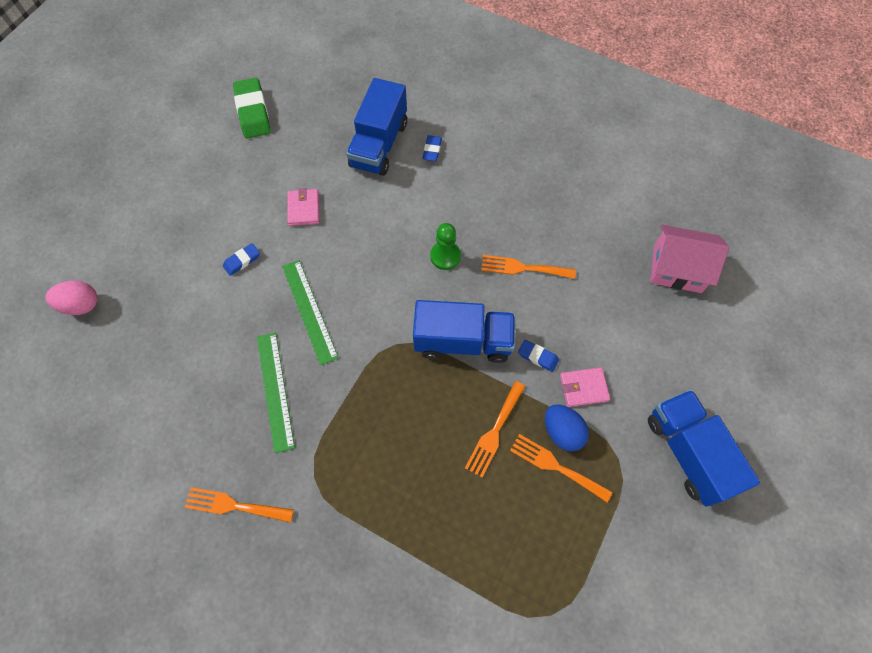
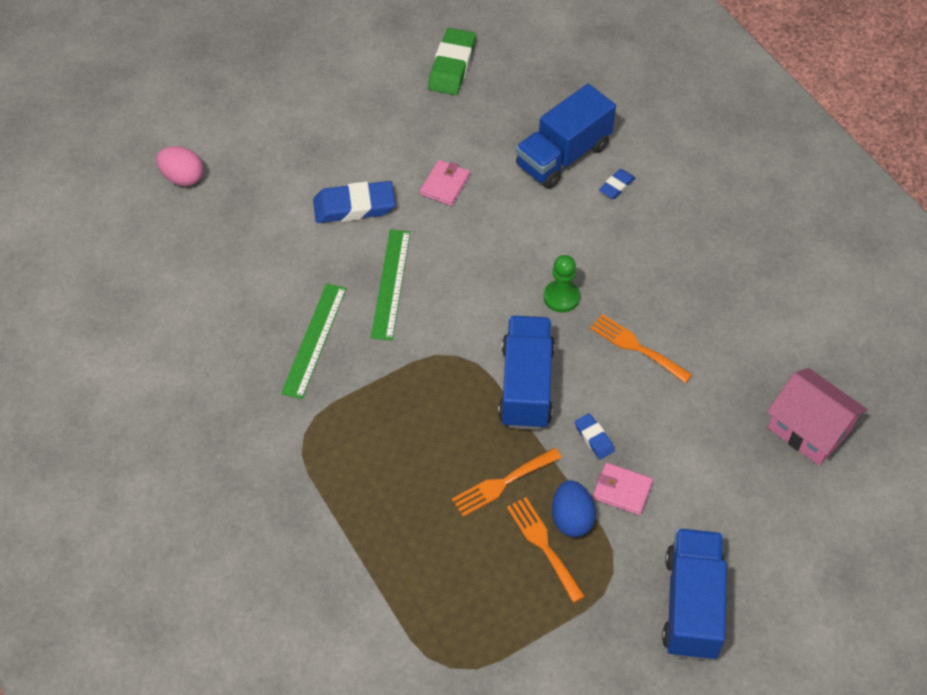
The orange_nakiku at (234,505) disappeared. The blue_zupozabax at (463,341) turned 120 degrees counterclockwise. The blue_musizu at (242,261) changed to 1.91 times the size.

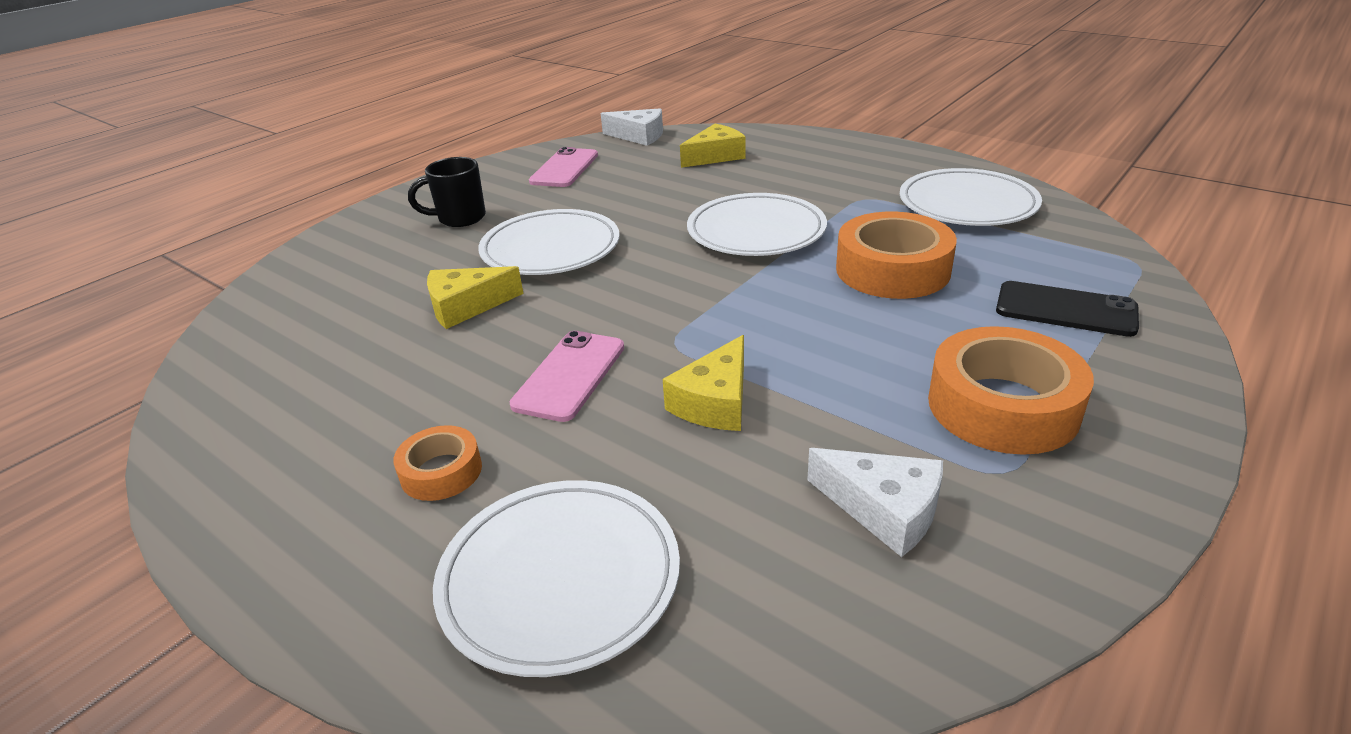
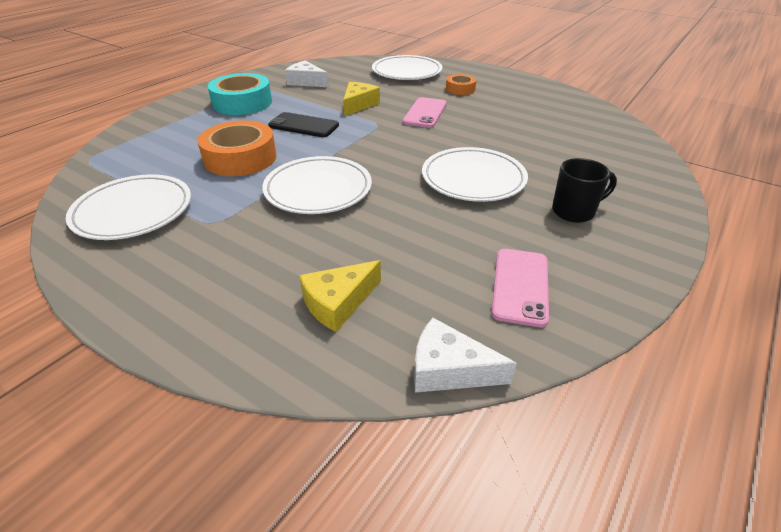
The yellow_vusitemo at (466,306) disappeared. The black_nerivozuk moved from (1065,309) to (303,125). The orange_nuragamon at (1003,406) became the turquoise_nuragamon at (242,103).

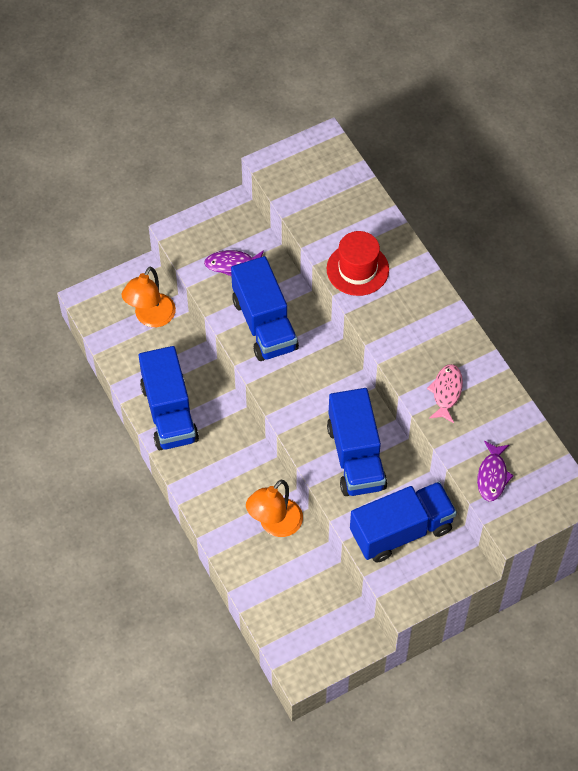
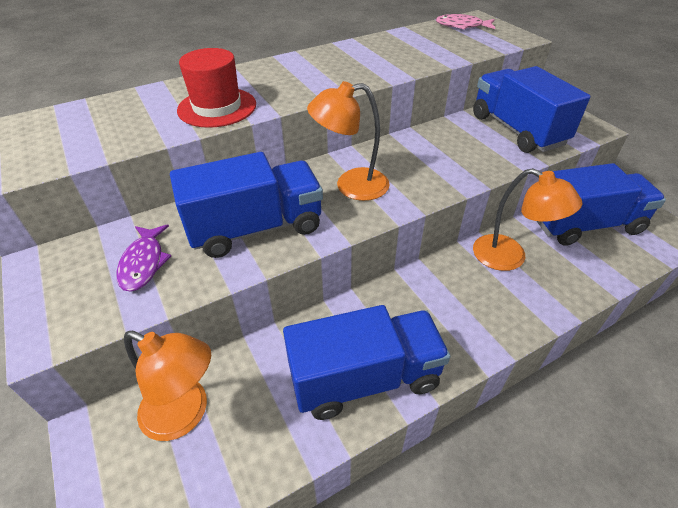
The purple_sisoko at (492,476) disappeared. The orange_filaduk at (351,186) appeared. The blue_zupozabax moved from (356,456) to (585,225). The pink_sisoko moved from (446,392) to (461,26).

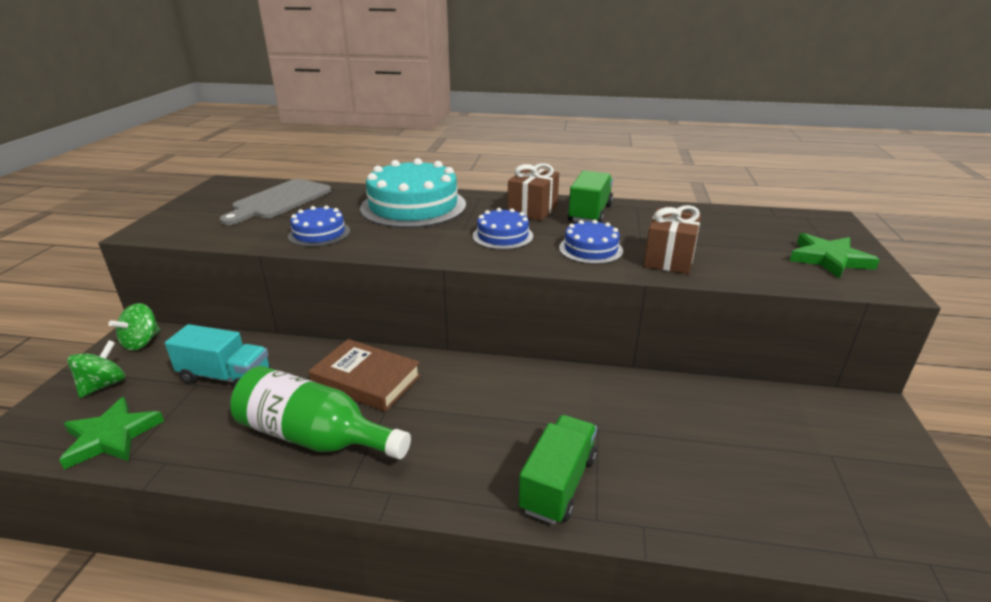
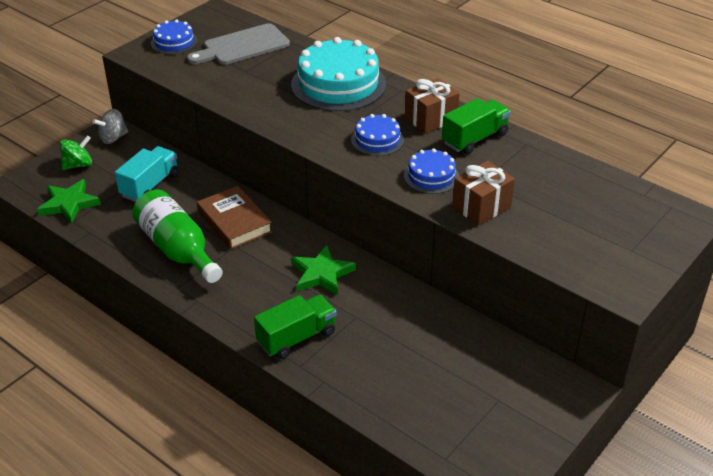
The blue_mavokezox moved from (319,233) to (174,42). The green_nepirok moved from (829,259) to (321,274). The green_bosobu at (142,342) became the grey_bosobu at (113,138). The turquoise_zupozabax at (225,377) turned 105 degrees counterclockwise.

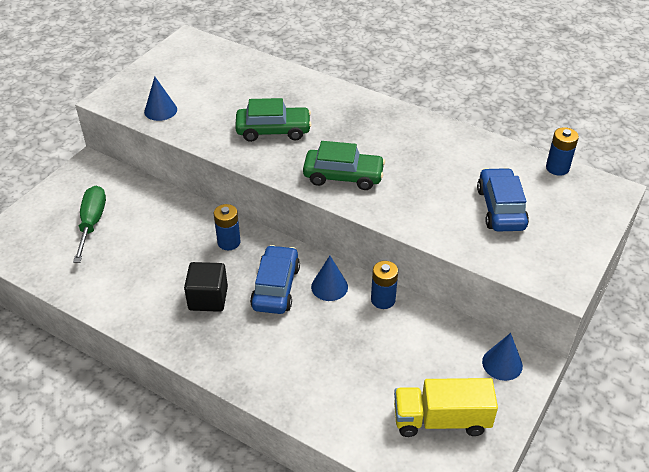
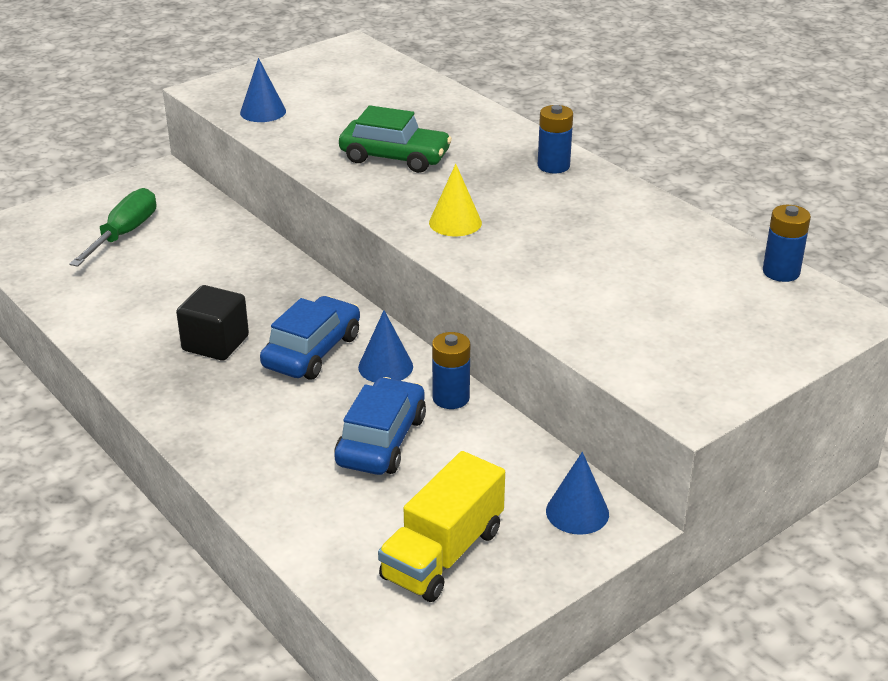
The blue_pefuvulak moved from (229,242) to (553,166). The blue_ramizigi moved from (500,208) to (381,440). The green_ramizigi at (343,176) was replaced by the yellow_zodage at (455,222). The yellow_zupozabax at (441,420) turned 75 degrees counterclockwise.

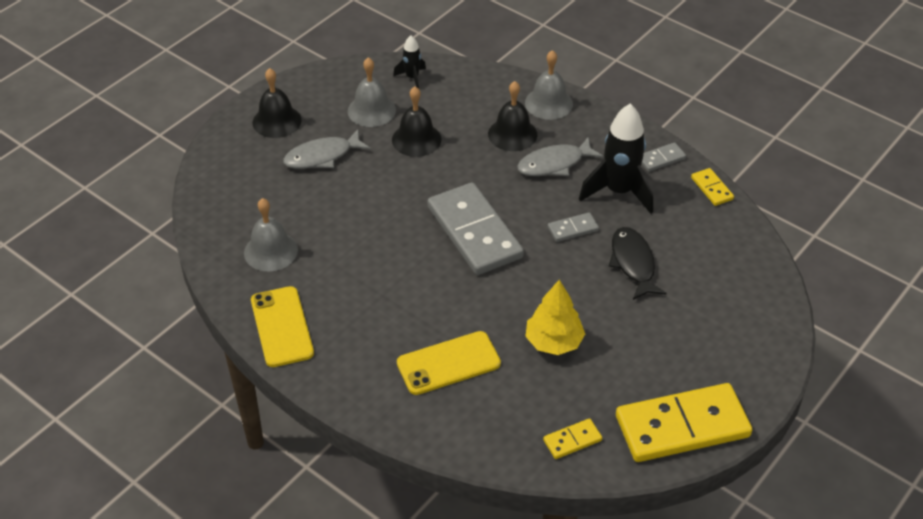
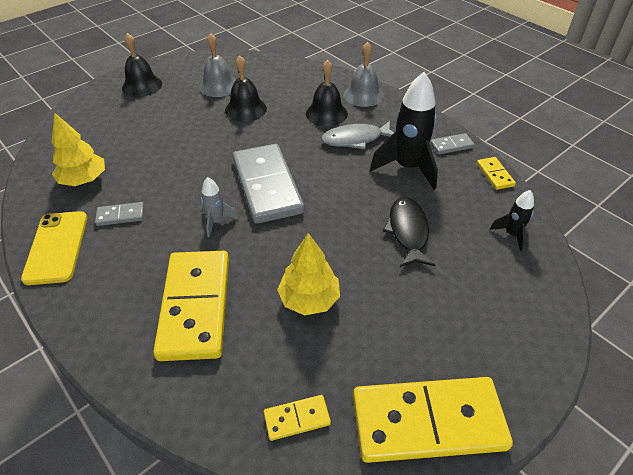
The grey_sisoko at (322,156) disappeared. The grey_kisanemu at (216,222) appeared. The black_kisanemu moved from (412,78) to (511,234). The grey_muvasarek moved from (573,229) to (120,216). The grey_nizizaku at (271,251) was replaced by the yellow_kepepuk at (84,180). The yellow_nerivozuk at (448,363) was replaced by the yellow_muvasarek at (196,306).

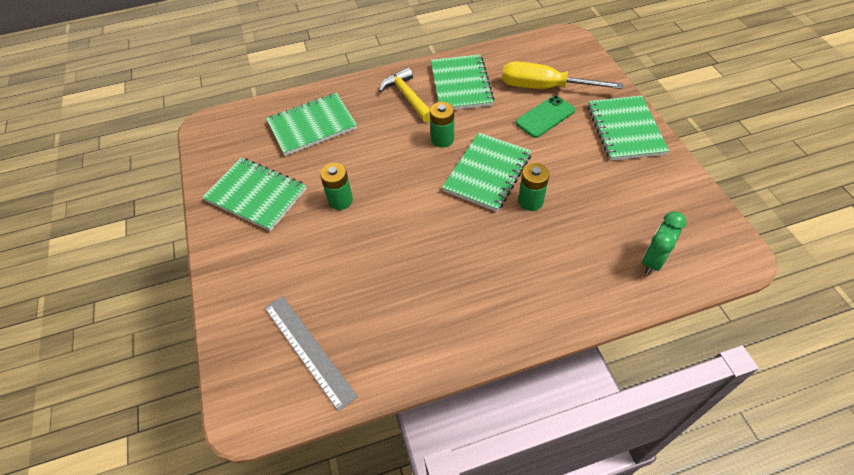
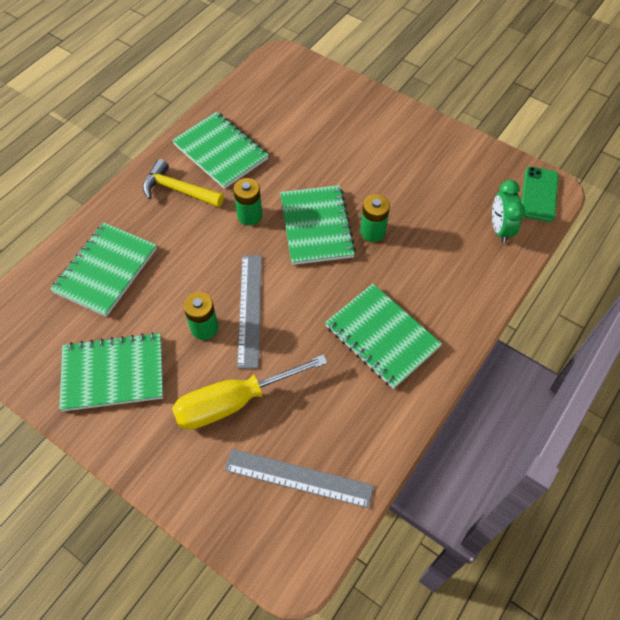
The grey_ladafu at (250,309) appeared. The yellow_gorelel moved from (544,87) to (234,402). The green_nerivozuk moved from (545,117) to (539,194). The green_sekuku moved from (625,130) to (382,337).

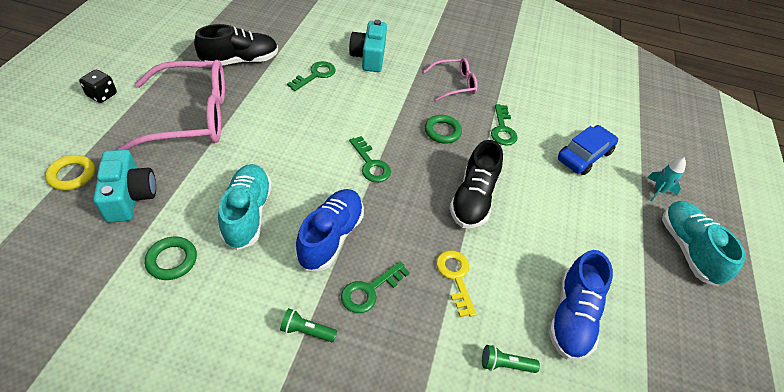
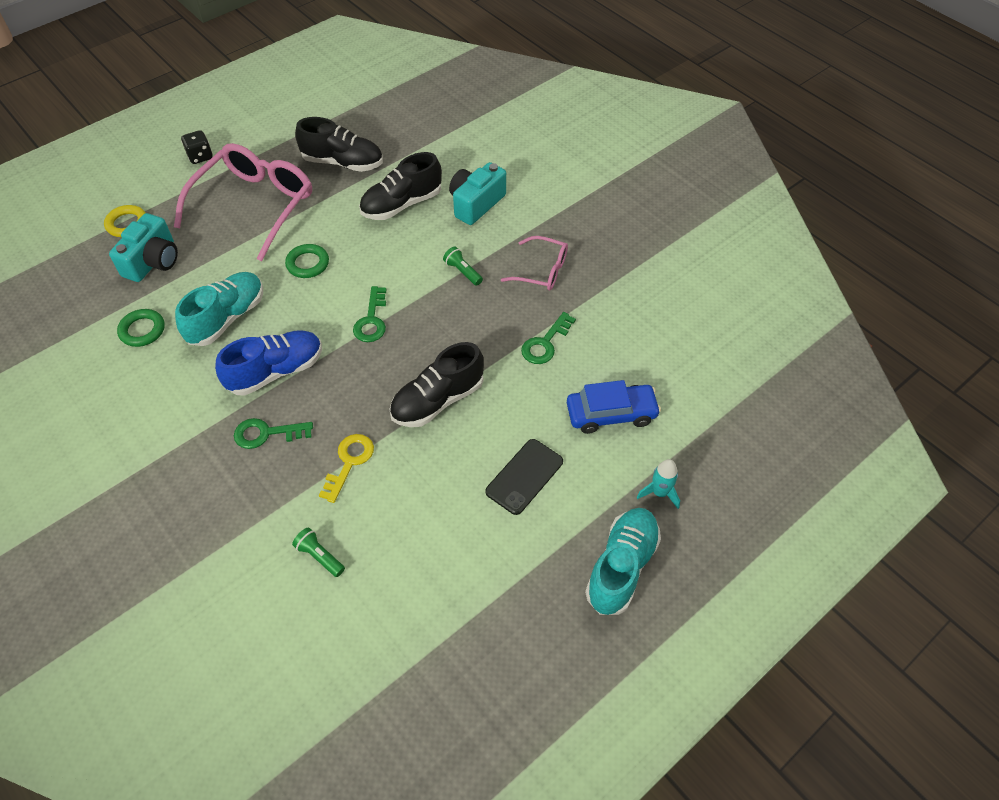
The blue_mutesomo at (572,316) disappeared. The black_nerivozuk at (524,476) appeared. The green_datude moved from (307,331) to (462,272). The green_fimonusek moved from (442,131) to (308,264). The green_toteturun at (315,75) was replaced by the black_mutesomo at (402,204). The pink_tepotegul at (191,116) turned 90 degrees counterclockwise.

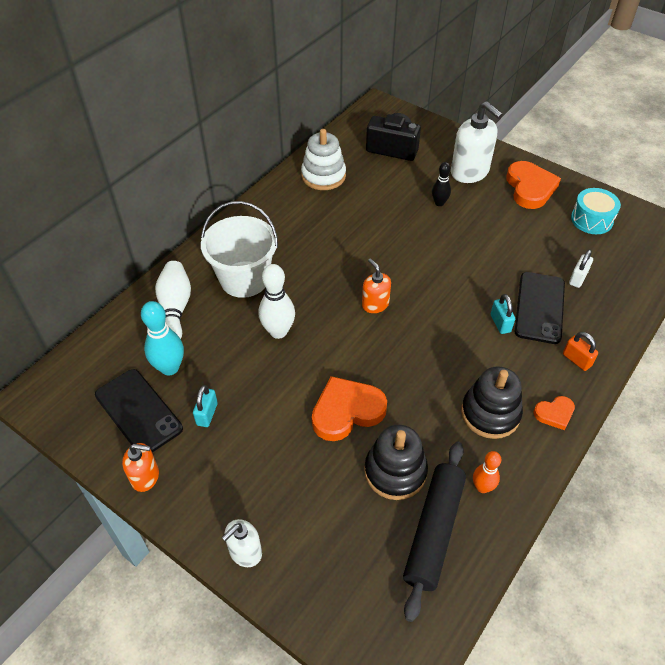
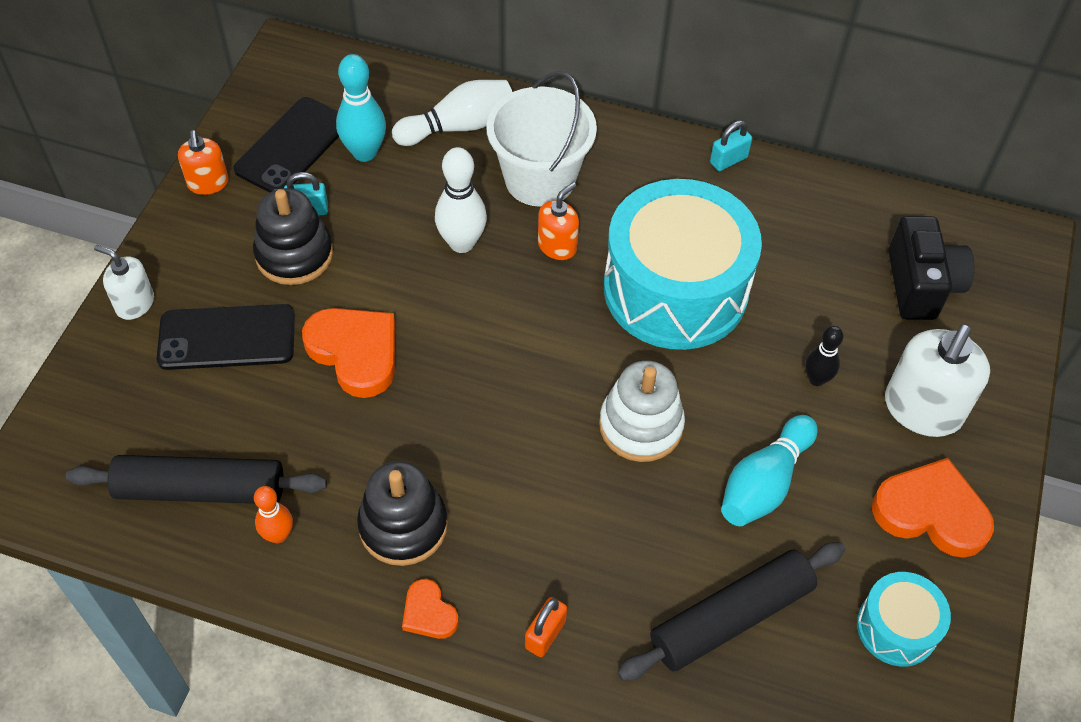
The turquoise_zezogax at (675,289) appeared. The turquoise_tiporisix at (764,483) appeared. The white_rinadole moved from (323,176) to (641,426). The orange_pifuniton moved from (375,304) to (557,246). The black_rinadole moved from (395,471) to (294,254). The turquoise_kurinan moved from (500,323) to (728,160). The black_nerivozuk moved from (539,307) to (227,337). The white_kurinan at (578,278) was replaced by the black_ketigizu at (731,618). The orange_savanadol at (530,188) turned 135 degrees counterclockwise.

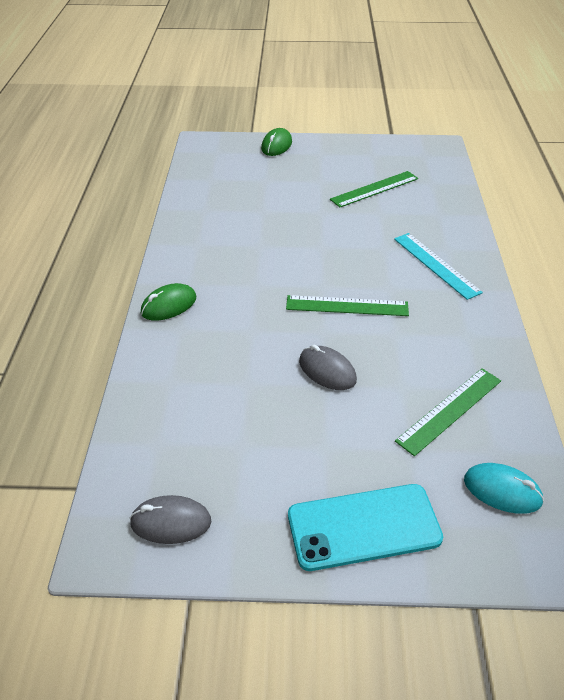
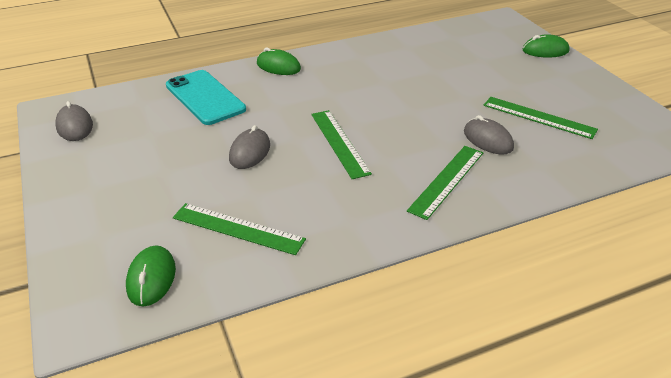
The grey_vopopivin at (487,140) appeared. The turquoise_nerivozuk moved from (363,527) to (205,97). The turquoise_ladafu at (436,265) became the green_ladafu at (447,181). The turquoise_vopopivin at (502,490) became the green_vopopivin at (151,278).

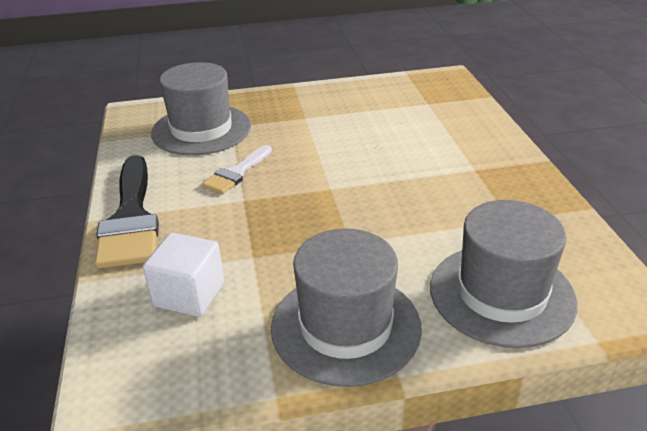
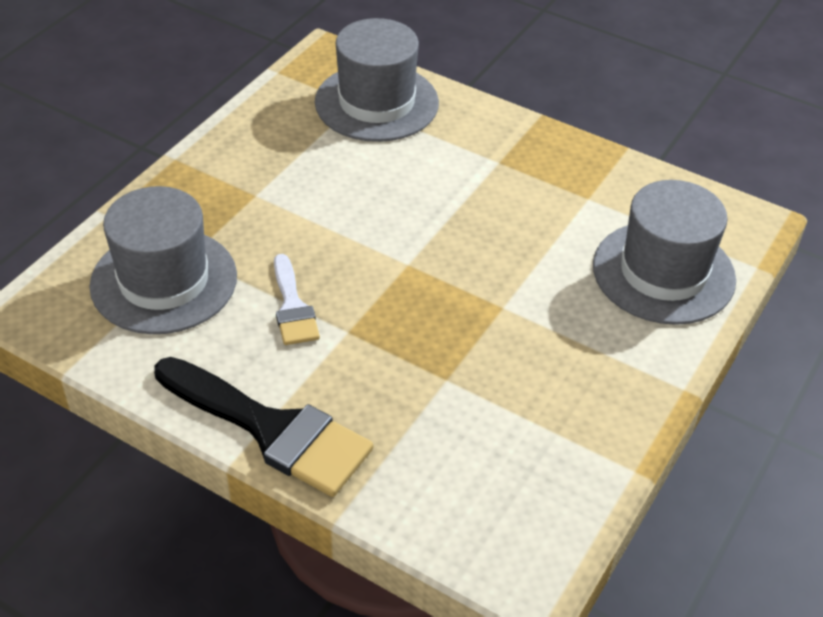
The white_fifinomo at (189,294) disappeared. The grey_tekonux moved from (345,326) to (376,102).

